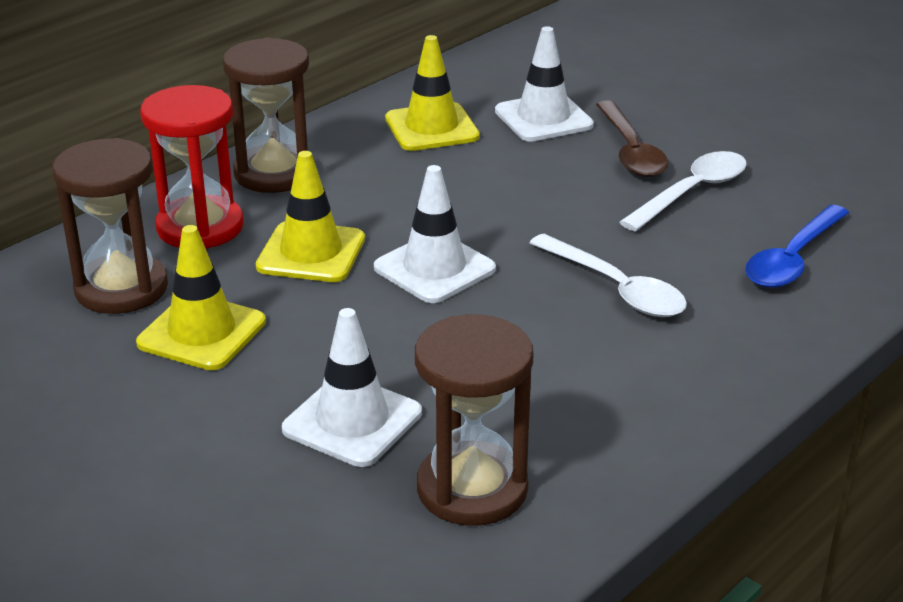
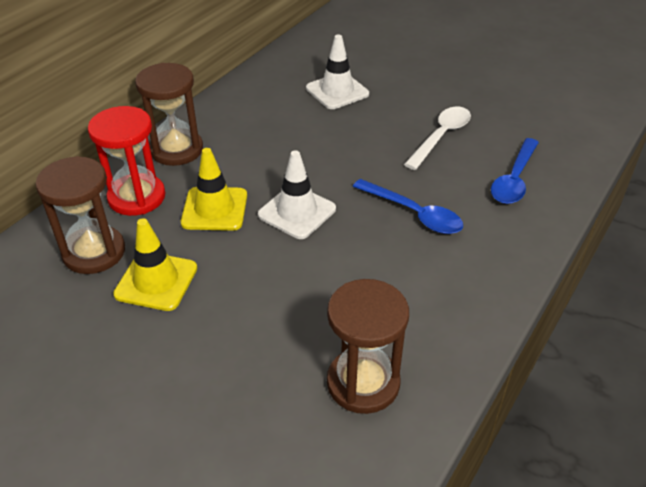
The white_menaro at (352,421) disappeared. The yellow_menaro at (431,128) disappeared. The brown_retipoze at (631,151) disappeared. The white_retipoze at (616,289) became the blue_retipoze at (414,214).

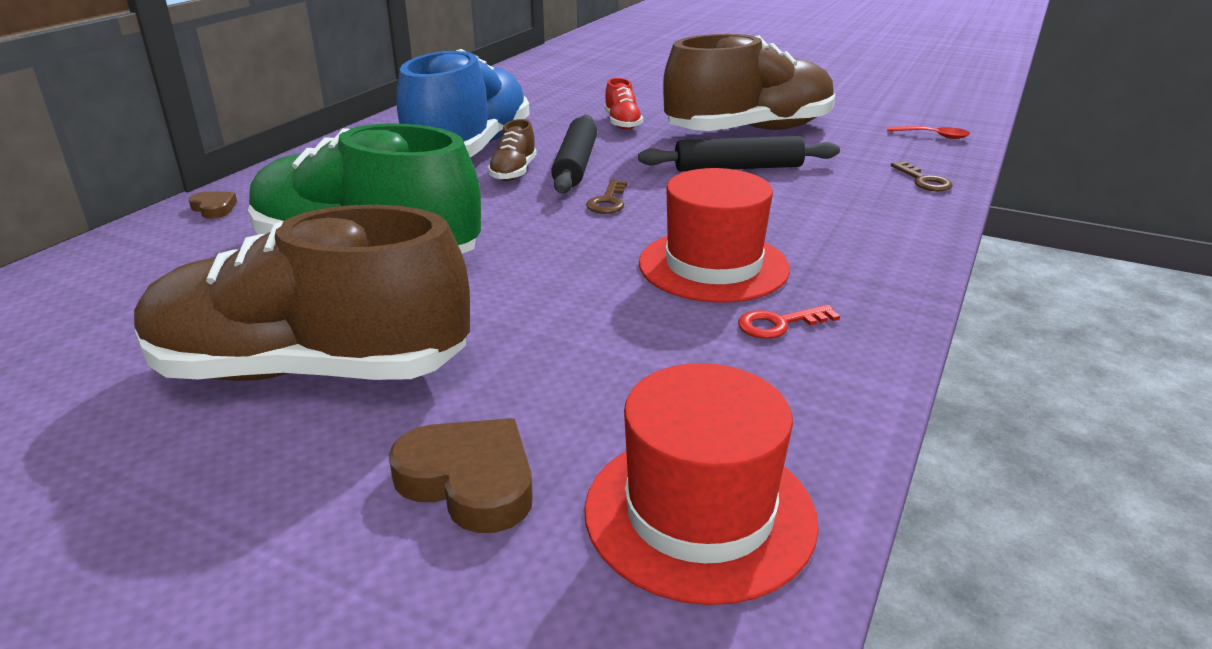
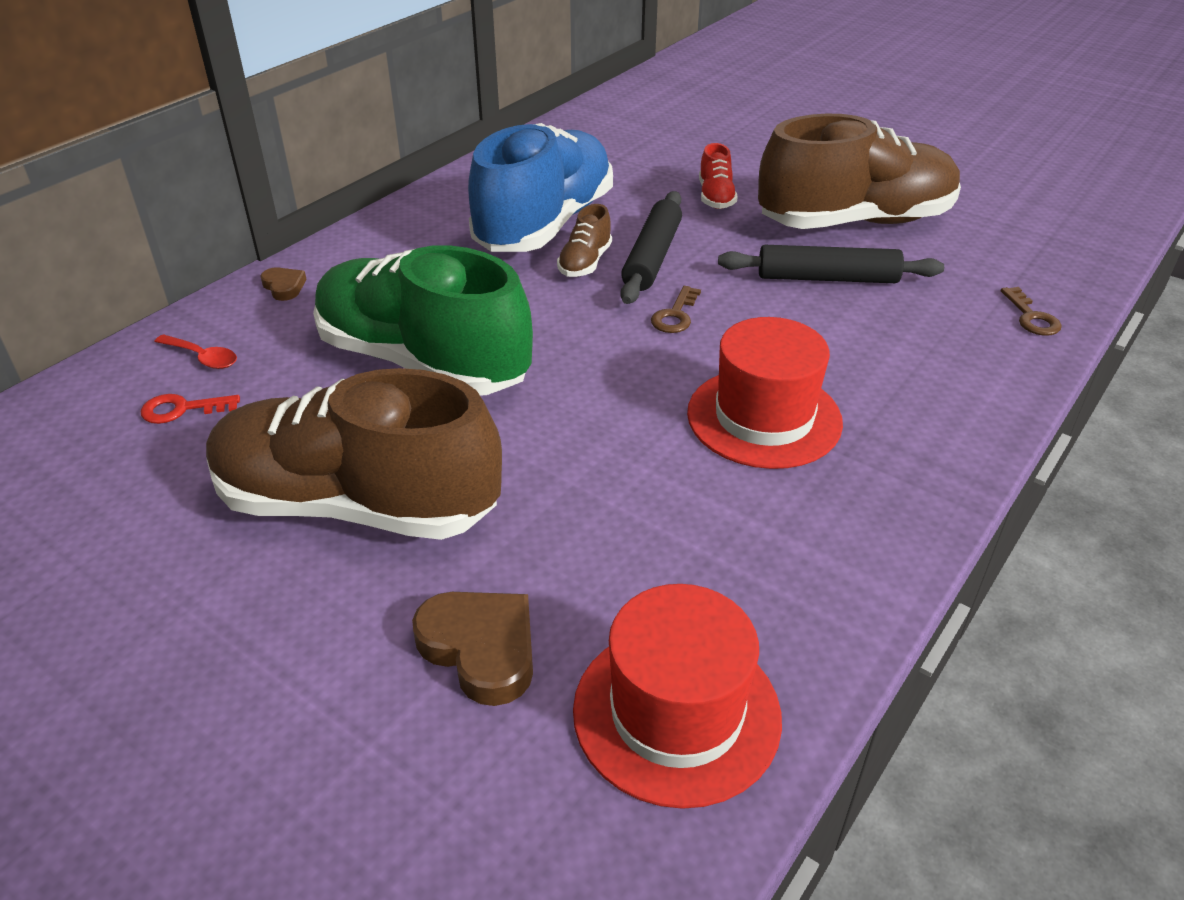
The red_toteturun moved from (779,324) to (182,409). The red_retipoze moved from (933,136) to (203,357).

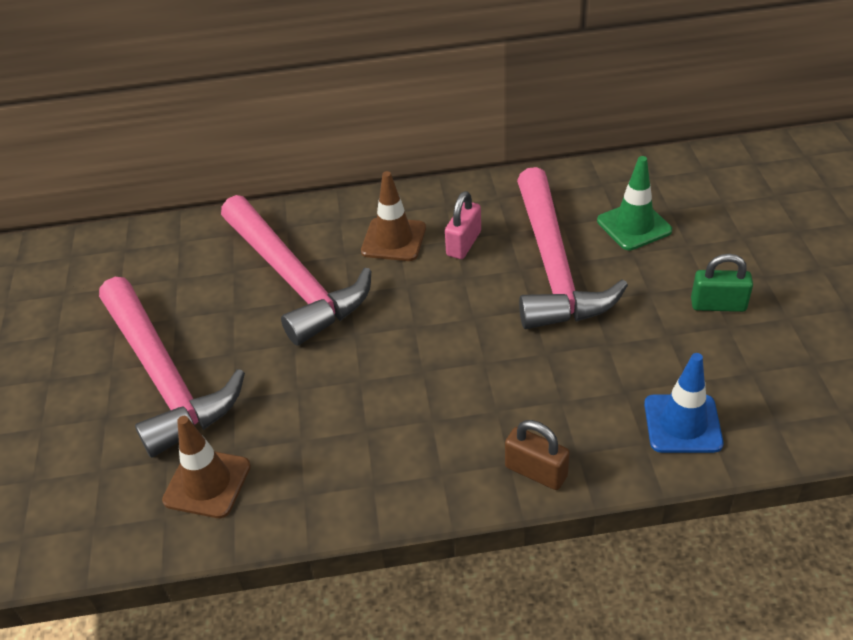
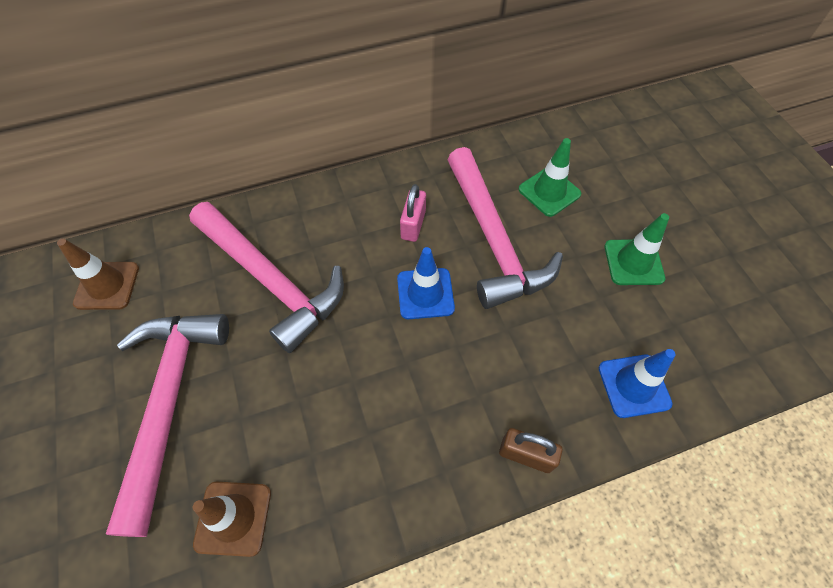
The blue_menaro at (425,293) appeared. The brown_menaro moved from (393,240) to (107,285). The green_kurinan at (718,305) was replaced by the green_menaro at (633,262). The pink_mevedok at (164,376) turned 135 degrees counterclockwise.

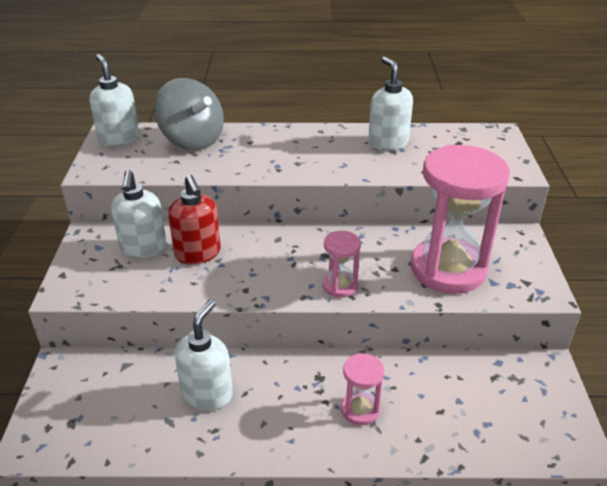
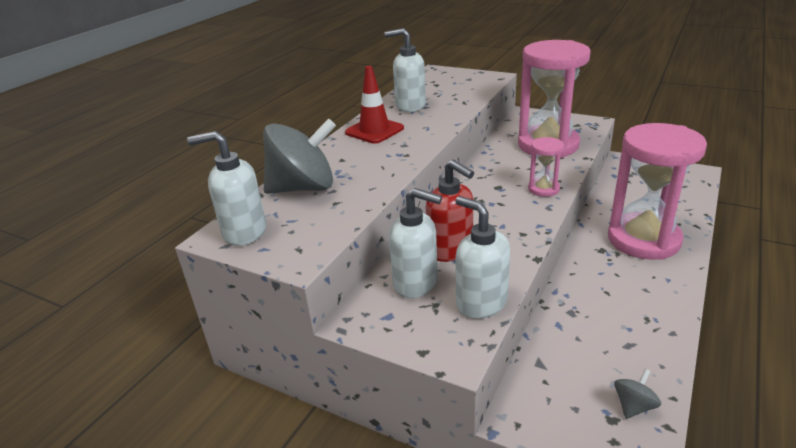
The red_menaro at (374,130) appeared. The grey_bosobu at (634,406) appeared. The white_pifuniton moved from (207,394) to (481,302). The red_pifuniton at (198,254) turned 45 degrees clockwise. The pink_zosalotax at (360,409) changed to 2.20 times the size.

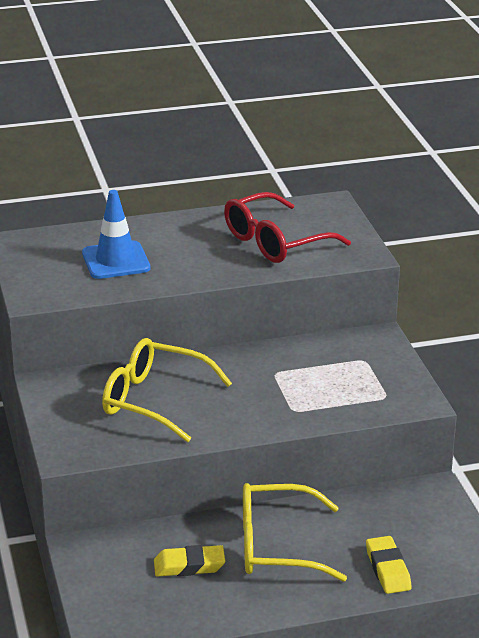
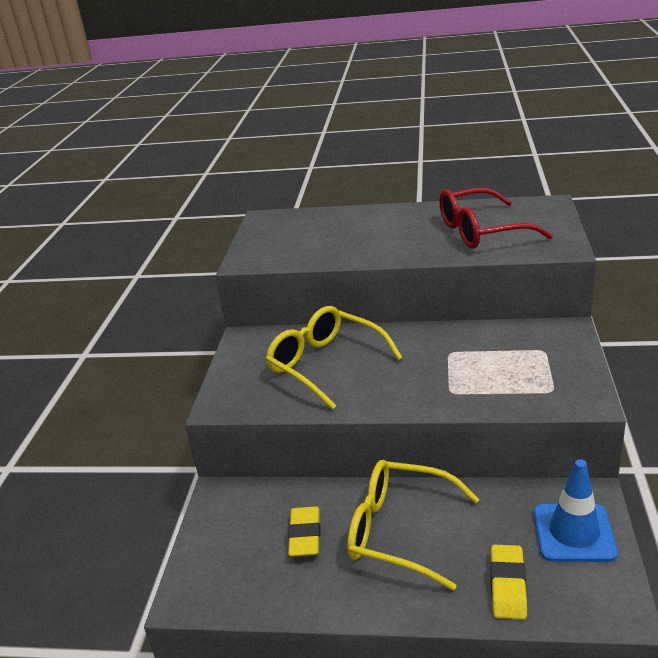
The blue_menaro moved from (116,261) to (574,533). The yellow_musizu at (189,566) turned 75 degrees clockwise.

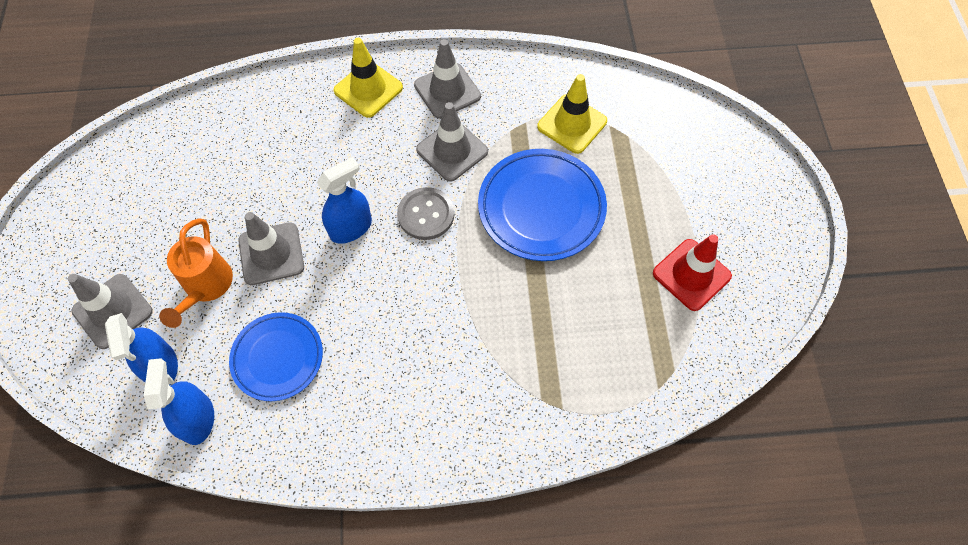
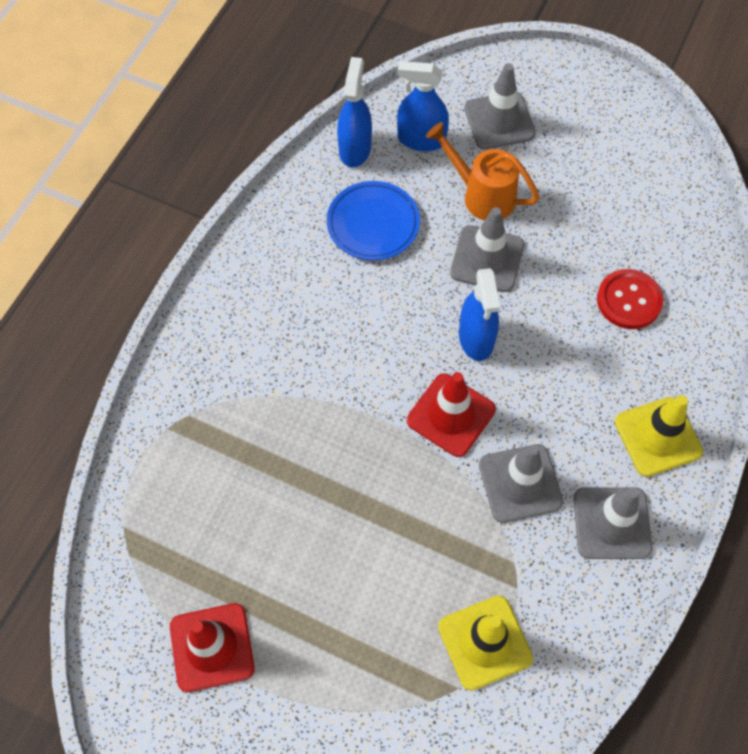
The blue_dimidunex at (541,208) disappeared. The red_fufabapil at (629,300) appeared. The grey_fufabapil at (426,215) was replaced by the red_menaro at (451,415). The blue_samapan at (198,419) turned 105 degrees counterclockwise.

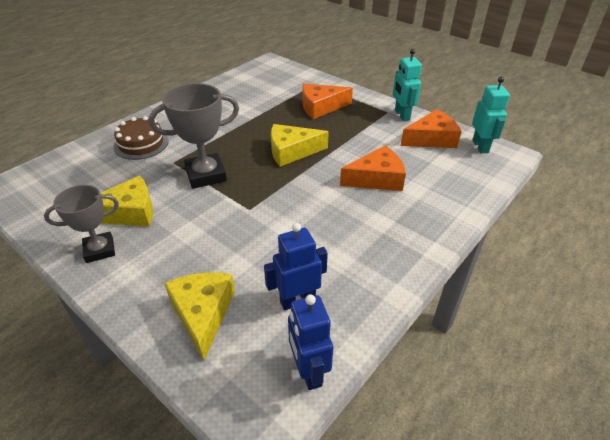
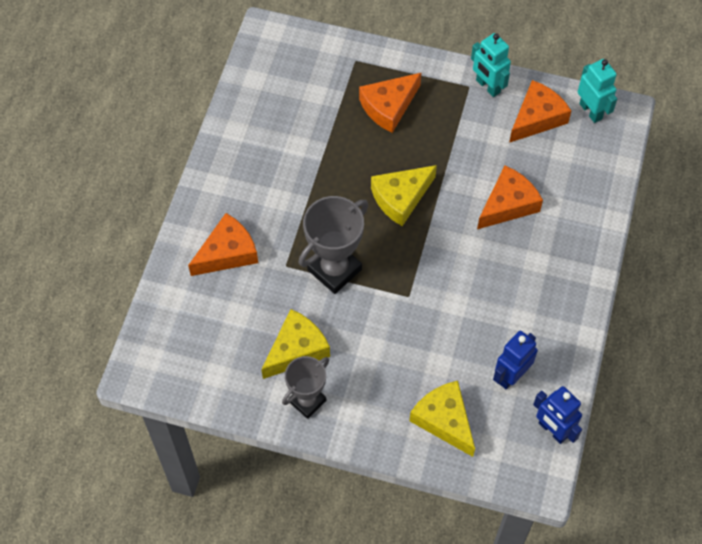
The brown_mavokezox at (141,144) was replaced by the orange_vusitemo at (227,253).

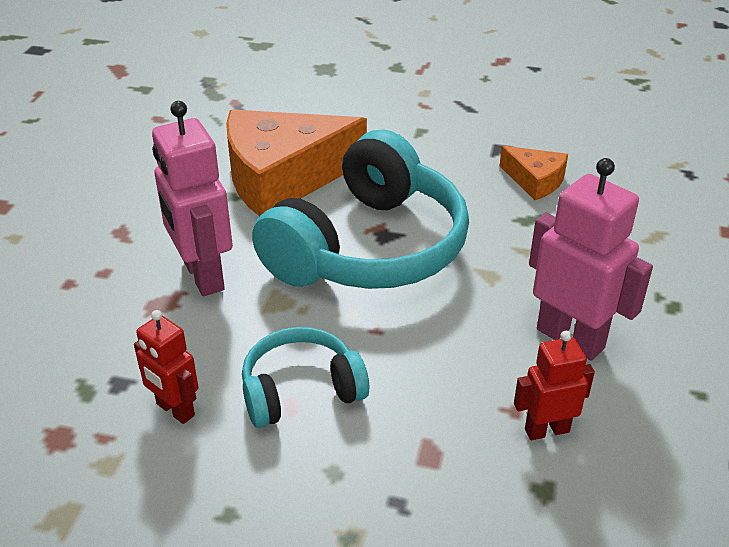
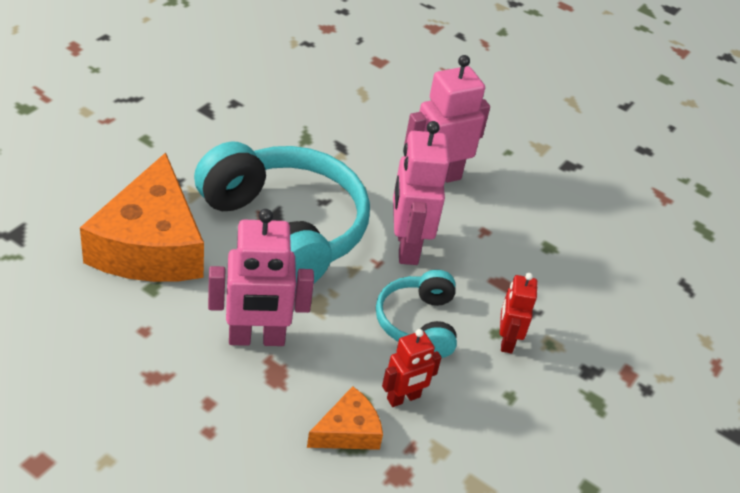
The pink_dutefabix at (406,246) appeared. The orange_vusitemo moved from (535,181) to (348,431). The red_dutefabix moved from (546,430) to (506,341).

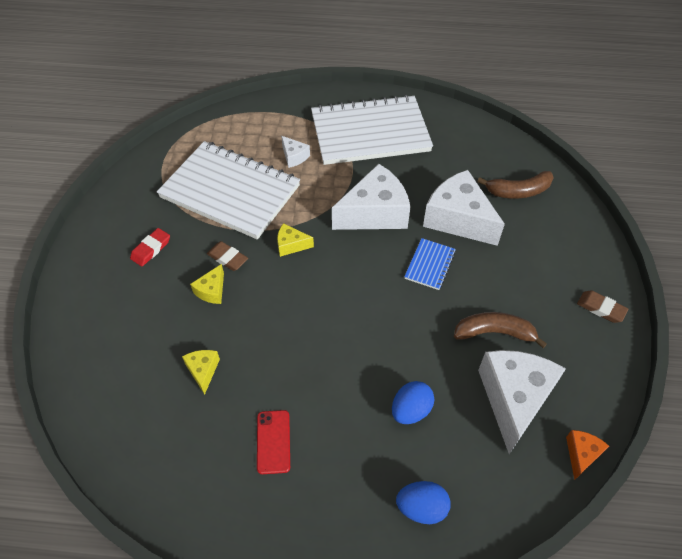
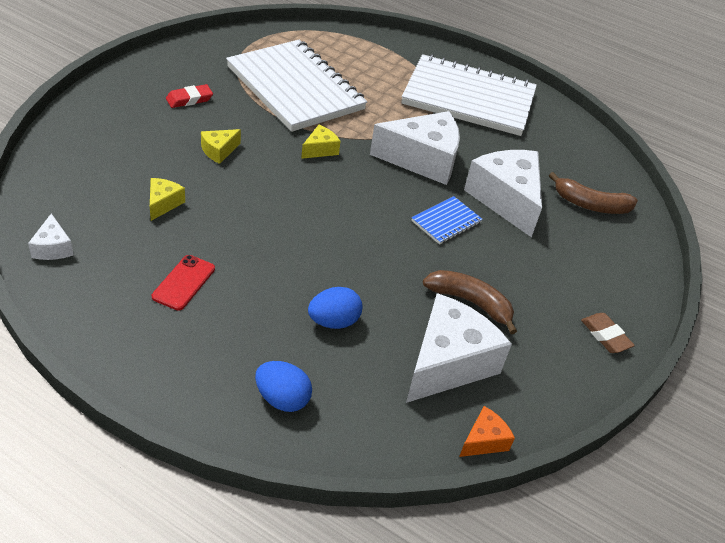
The brown_musizu at (227,258) disappeared. The white_vusitemo moved from (294,157) to (53,248). The yellow_vusitemo at (291,245) turned 105 degrees clockwise.

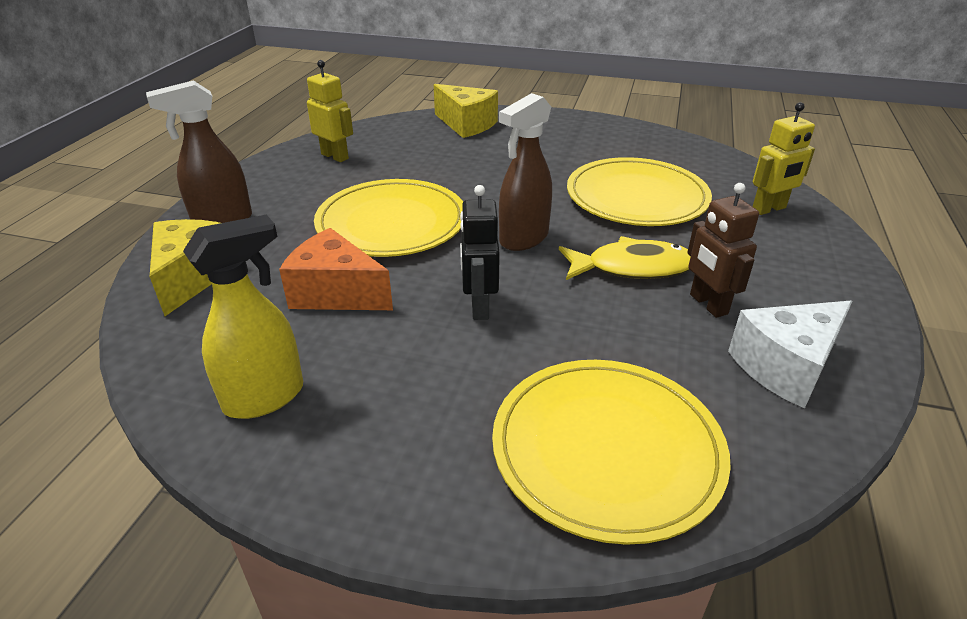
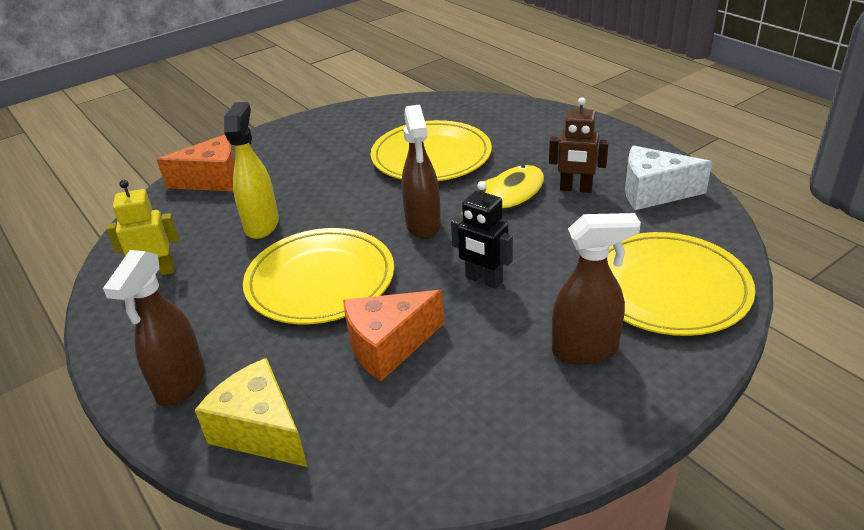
The yellow_dutefabix at (769,209) disappeared. The brown_samapan at (585,350) appeared. The yellow_samapan moved from (265,397) to (262,225). The yellow_vusitemo at (466,124) became the orange_vusitemo at (212,180). The white_vusitemo at (786,367) turned 90 degrees clockwise.

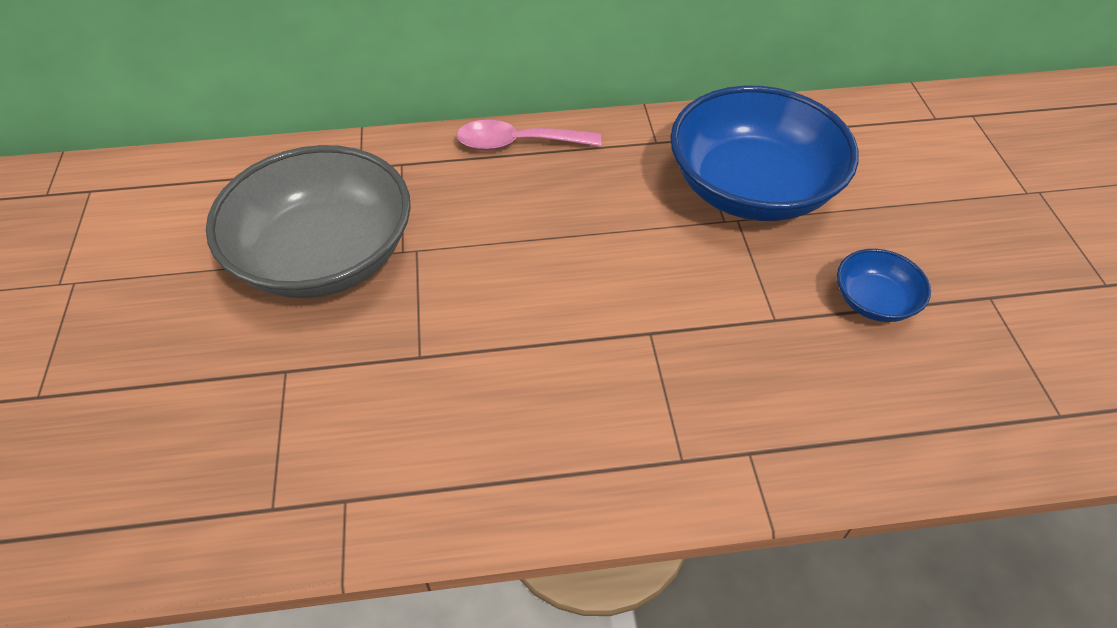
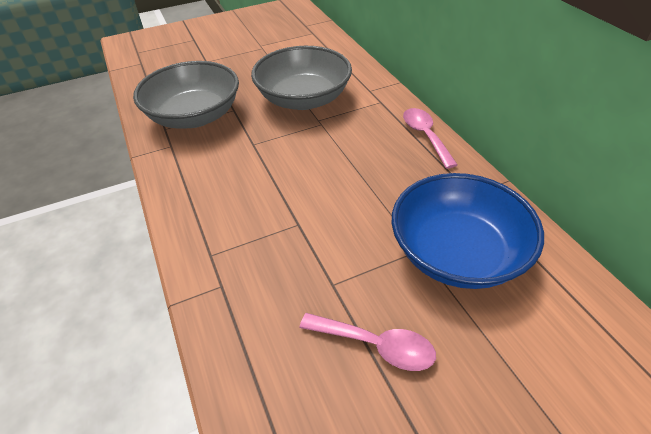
The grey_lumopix at (194,116) appeared. The blue_lumopix at (874,301) was replaced by the pink_retipoze at (375,345).

